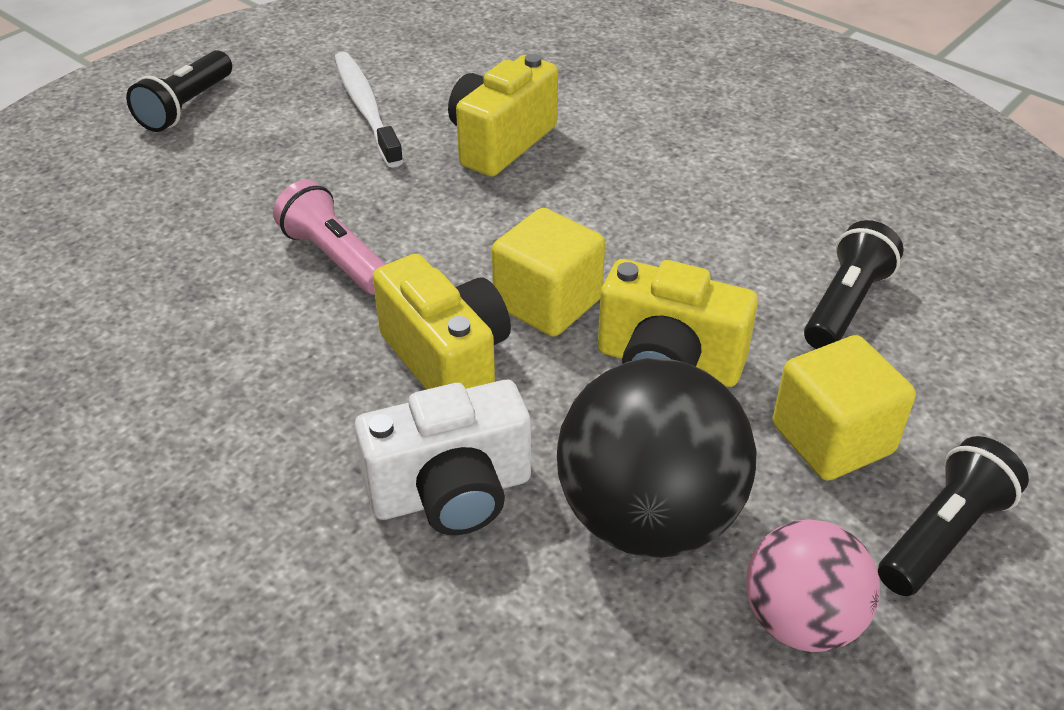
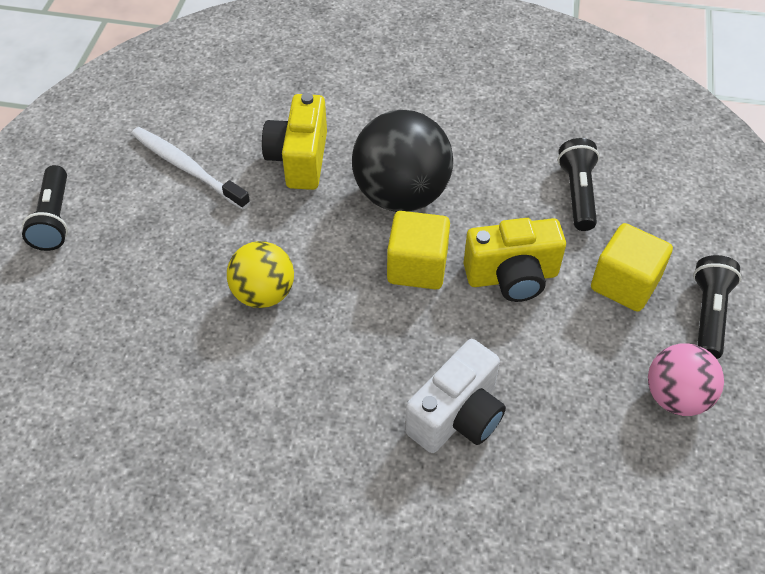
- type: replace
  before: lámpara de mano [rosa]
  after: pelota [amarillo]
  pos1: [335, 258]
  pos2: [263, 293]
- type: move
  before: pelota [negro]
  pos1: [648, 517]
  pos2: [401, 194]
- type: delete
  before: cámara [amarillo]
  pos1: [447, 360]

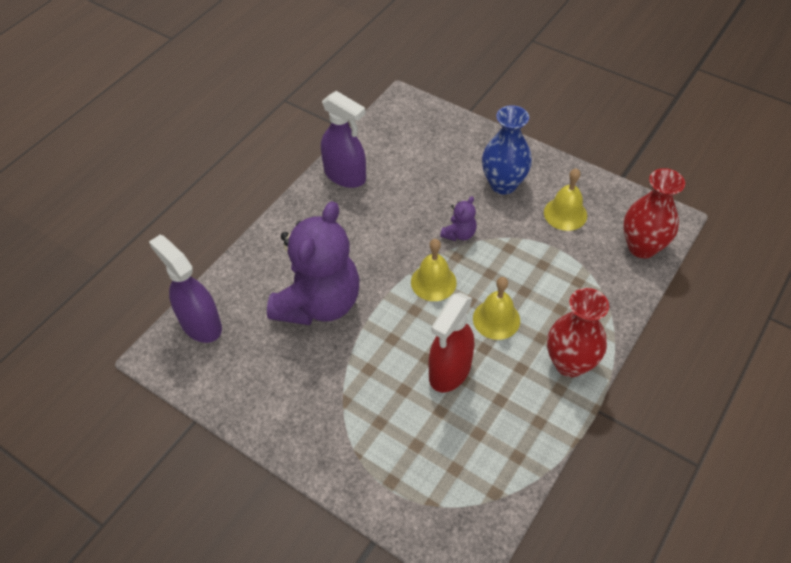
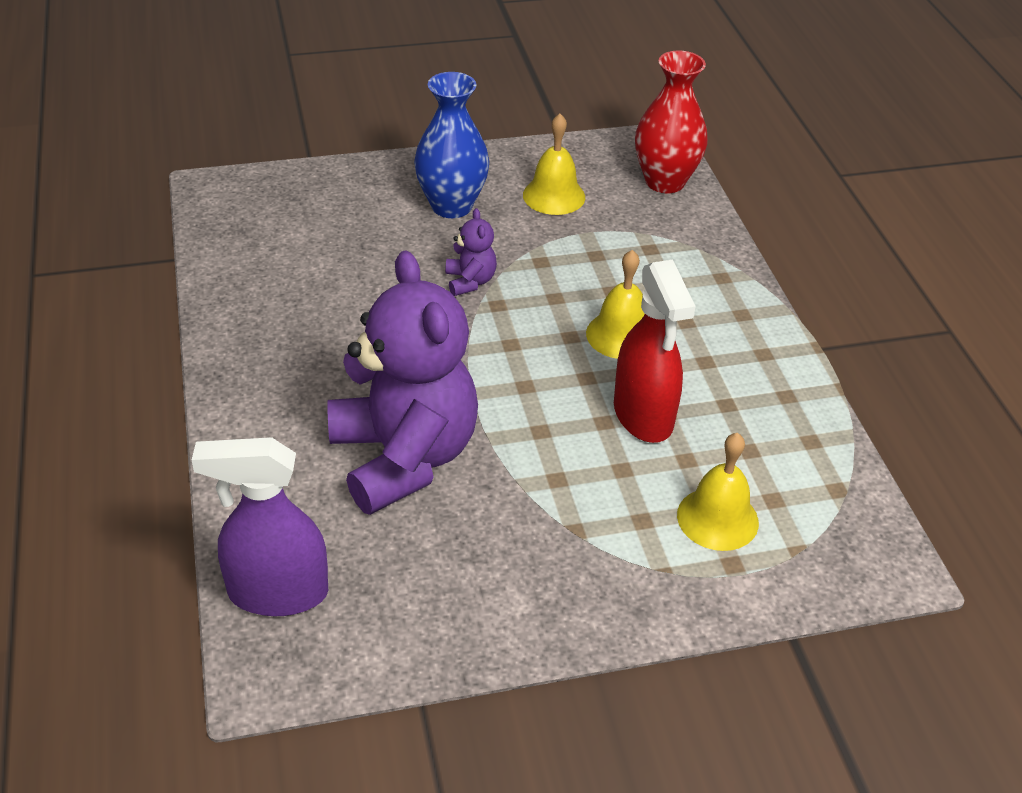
- type: move
  before: campana [amarillo]
  pos1: [433, 282]
  pos2: [717, 518]
- type: delete
  before: pulverizador [morado]
  pos1: [345, 176]
- type: delete
  before: florero [rojo]
  pos1: [569, 363]

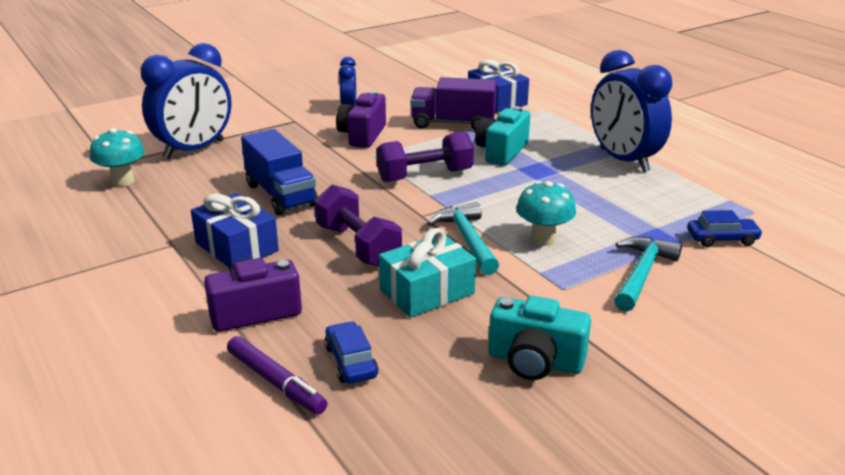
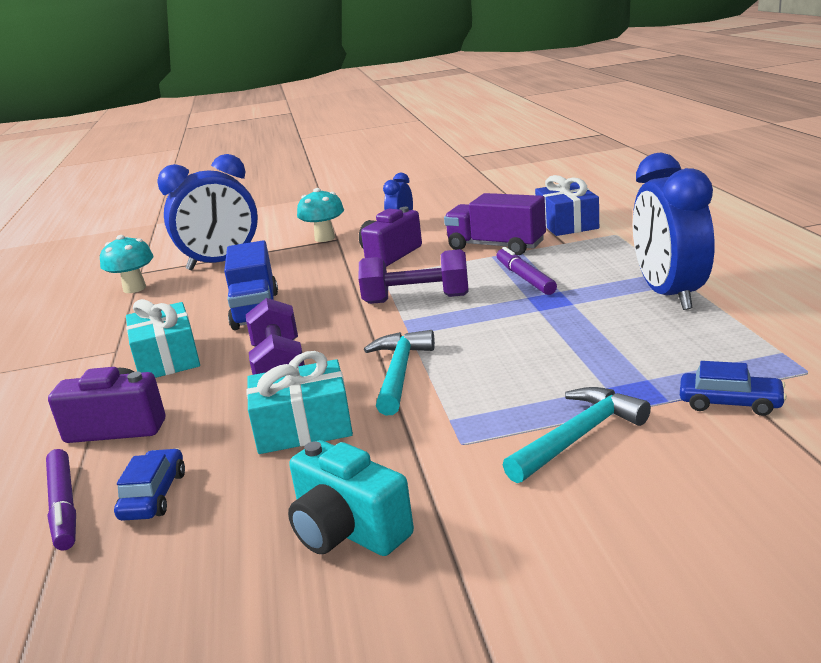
- type: recolor
  before: regalo [azul]
  after: regalo [turquesa]
  pos1: [236, 247]
  pos2: [167, 358]
- type: move
  before: seta [turquesa]
  pos1: [543, 239]
  pos2: [324, 238]
- type: replace
  before: cámara [turquesa]
  after: rotulador [morado]
  pos1: [501, 152]
  pos2: [525, 278]

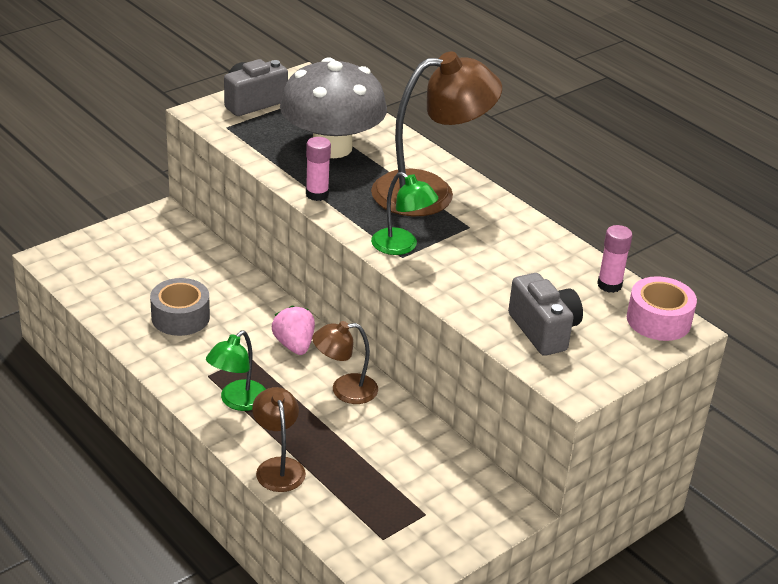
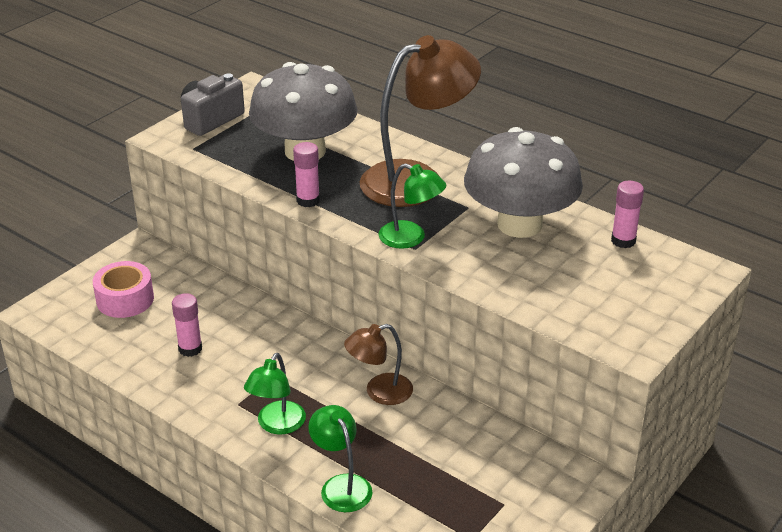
- type: move
  before: cinta adhesiva [rosa]
  pos1: [658, 320]
  pos2: [125, 299]
- type: replace
  before: cinta adhesiva [gris]
  after: barra de pegamento [rosa]
  pos1: [180, 317]
  pos2: [190, 349]
- type: recolor
  before: lámpara [marrón]
  after: lámpara [verde]
  pos1: [278, 467]
  pos2: [341, 485]
- type: insert
  after: seta [gris]
  pos2: [519, 224]
- type: delete
  before: fresa [rosa]
  pos1: [294, 345]
- type: delete
  before: cámara [gris]
  pos1: [544, 330]

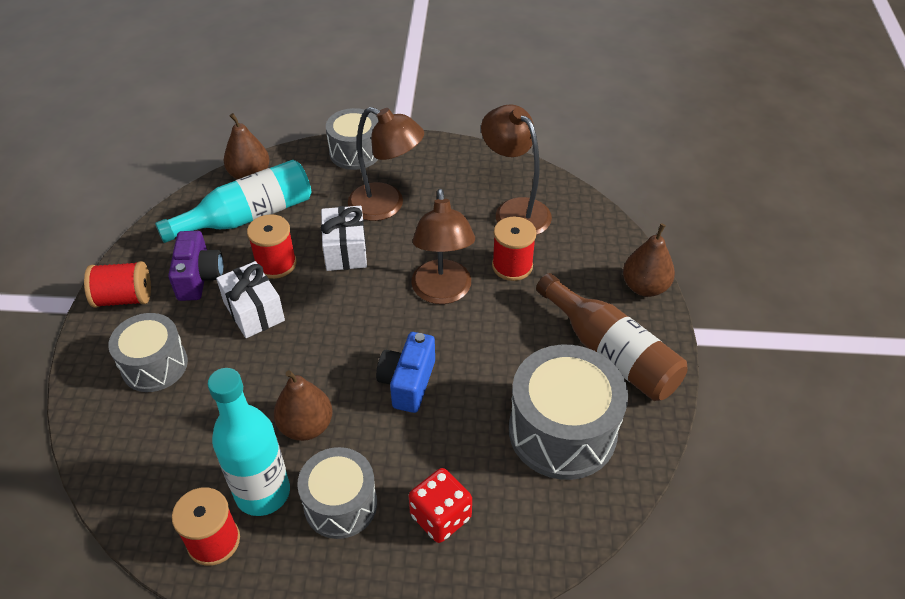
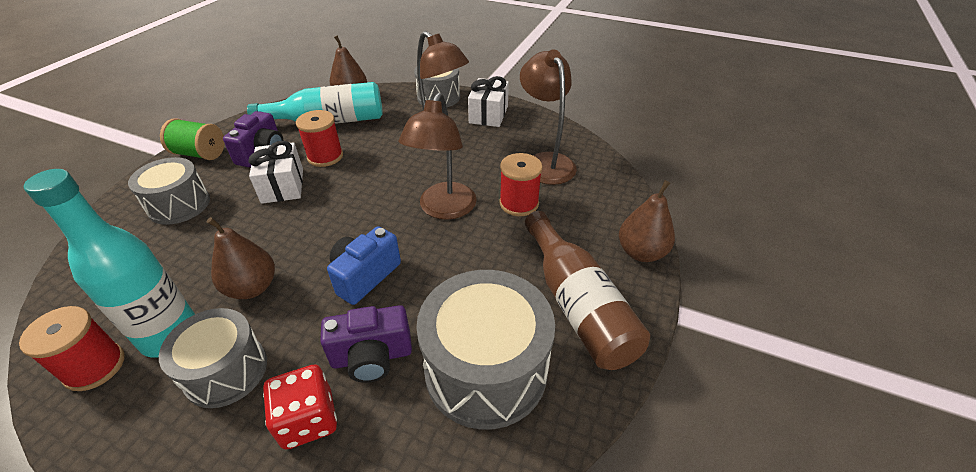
- type: recolor
  before: carrete [rojo]
  after: carrete [verde]
  pos1: [124, 298]
  pos2: [200, 154]
- type: insert
  after: cámara [morado]
  pos2: [372, 357]
- type: move
  before: regalo [blanco]
  pos1: [345, 250]
  pos2: [488, 114]

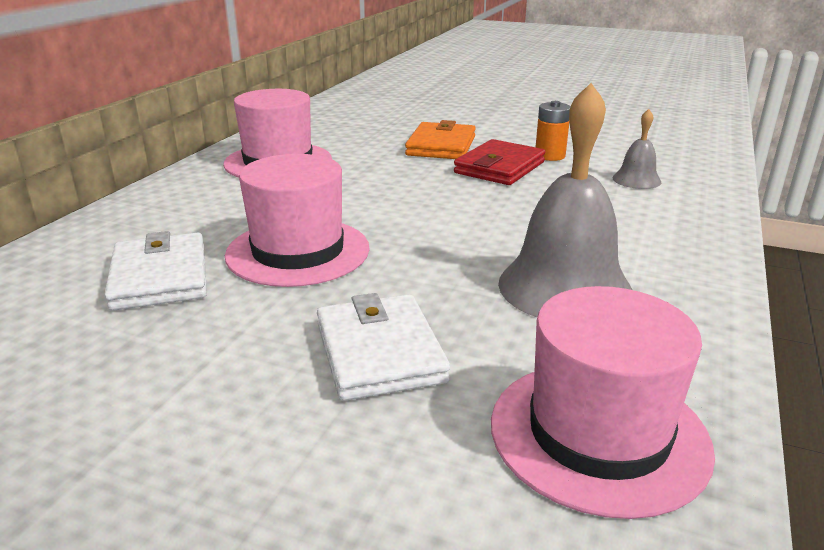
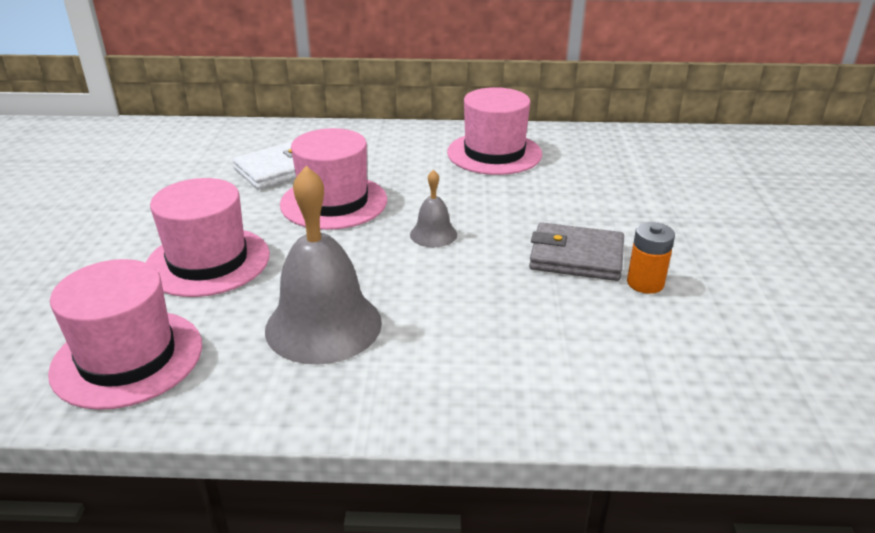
- type: replace
  before: cartera [blanco]
  after: sombrero [rosa]
  pos1: [379, 352]
  pos2: [208, 261]
- type: move
  before: campana [gris]
  pos1: [636, 180]
  pos2: [433, 234]
- type: recolor
  before: cartera [rojo]
  after: cartera [gris]
  pos1: [499, 168]
  pos2: [576, 257]
- type: delete
  before: cartera [naranja]
  pos1: [441, 146]

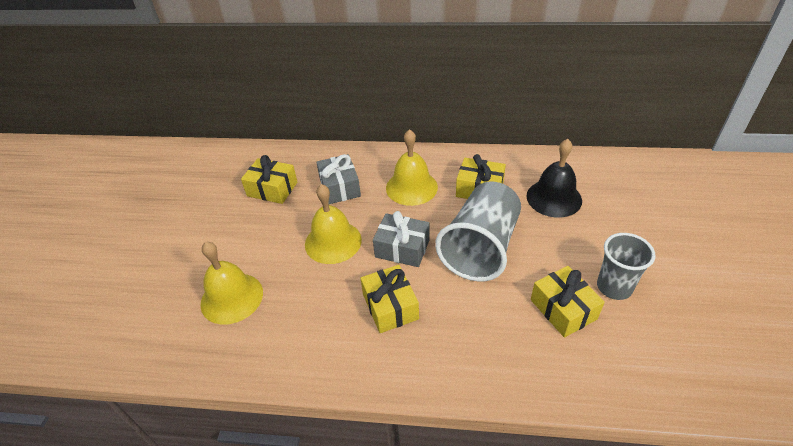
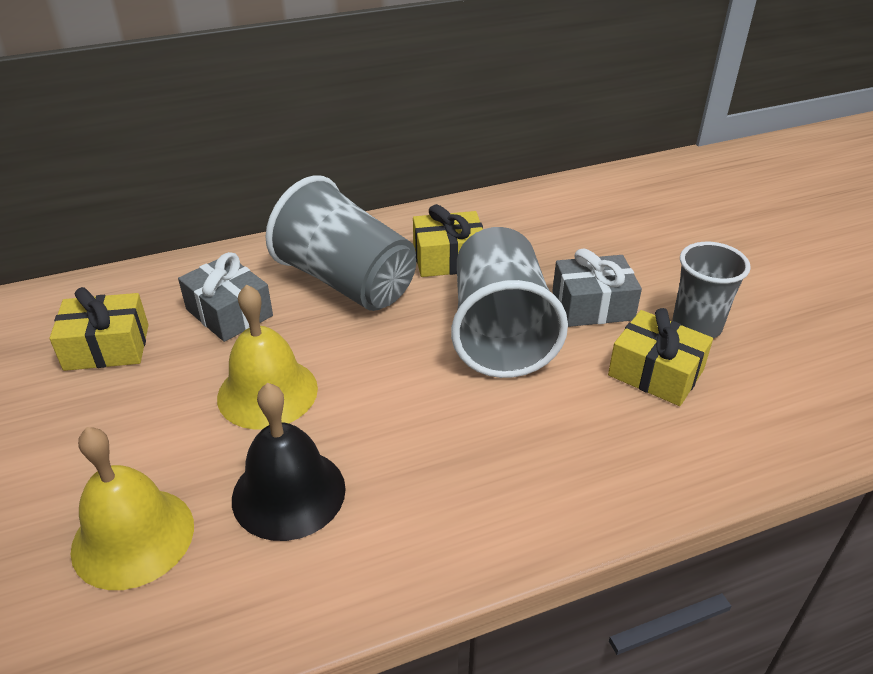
- type: move
  before: campana [negro]
  pos1: [554, 198]
  pos2: [288, 493]
- type: replace
  before: campana [amarillo]
  after: vaso [gris]
  pos1: [411, 187]
  pos2: [347, 282]
- type: move
  before: regalo [gris]
  pos1: [402, 248]
  pos2: [592, 306]
- type: delete
  before: regalo [amarillo]
  pos1: [390, 306]

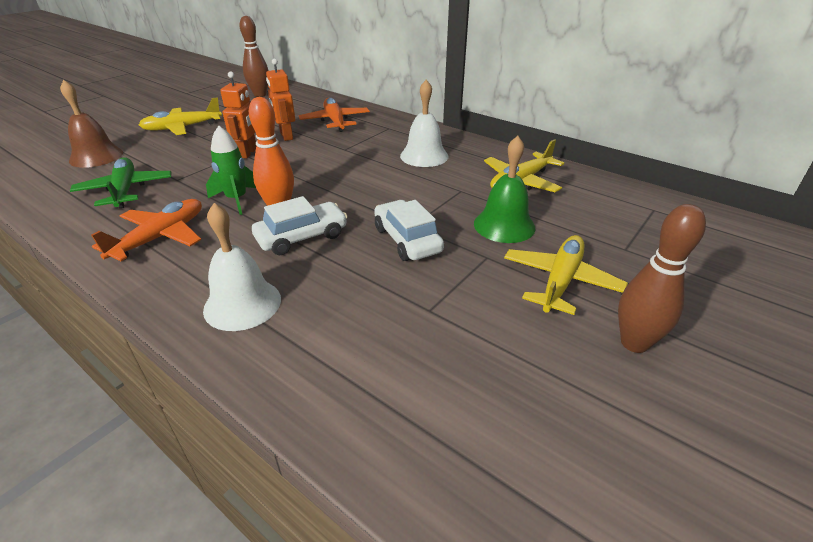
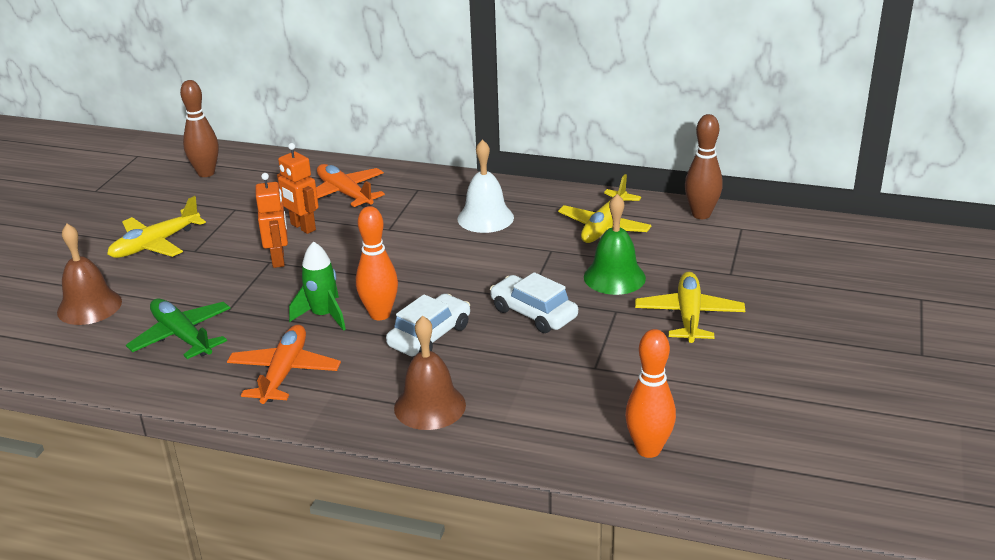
- type: recolor
  before: campana [blanco]
  after: campana [marrón]
  pos1: [242, 304]
  pos2: [430, 406]
- type: insert
  after: bolo [naranja]
  pos2: [648, 449]
- type: move
  before: bolo [marrón]
  pos1: [634, 343]
  pos2: [701, 214]

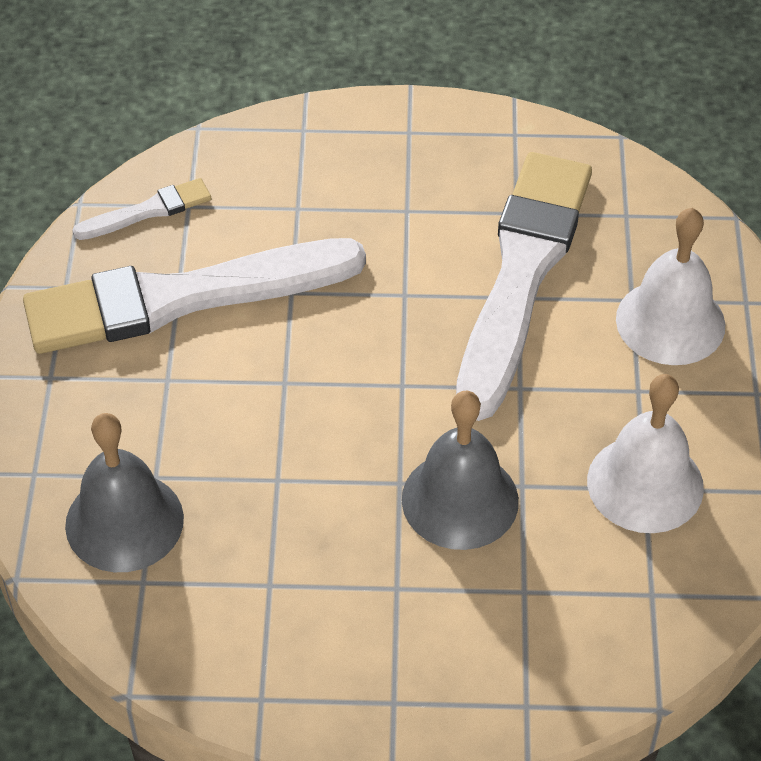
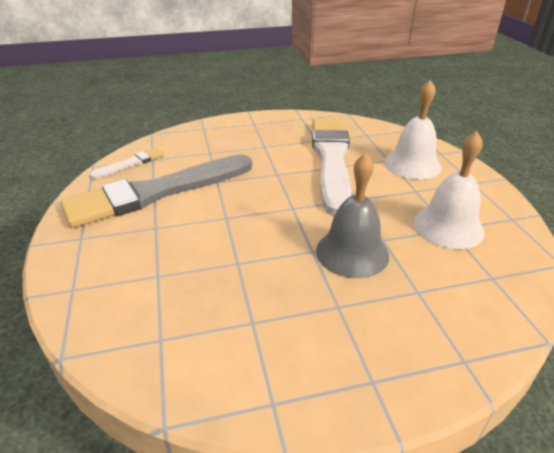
- type: recolor
  before: pincel [blanco]
  after: pincel [gris]
  pos1: [182, 298]
  pos2: [157, 192]
- type: delete
  before: campana [gris]
  pos1: [124, 521]

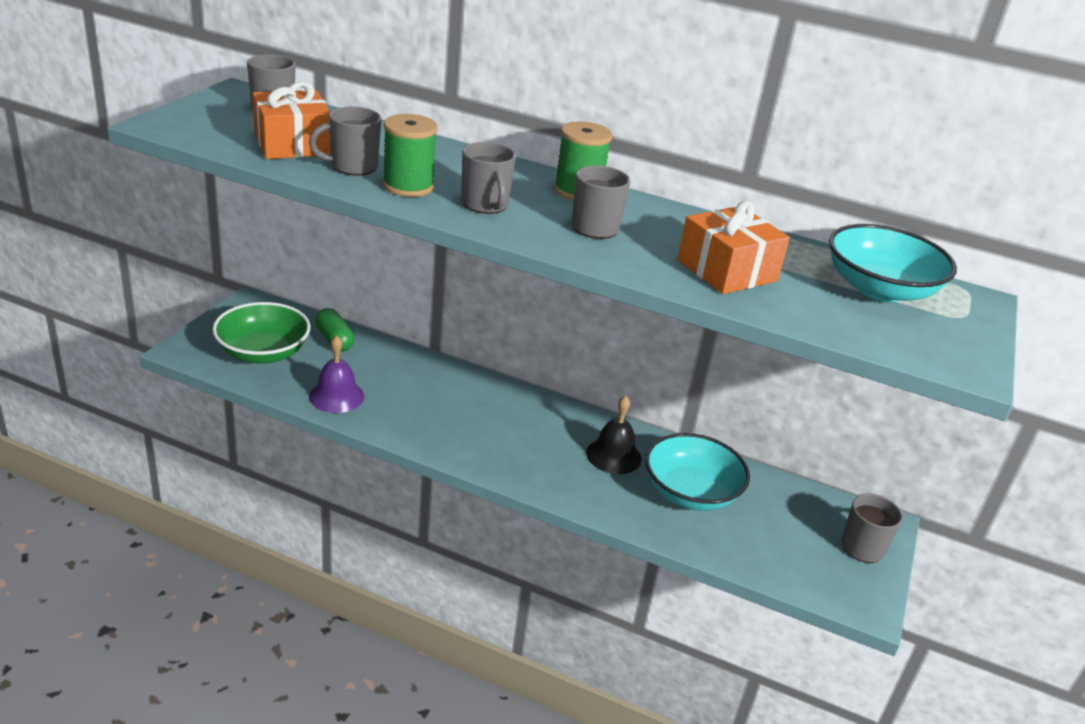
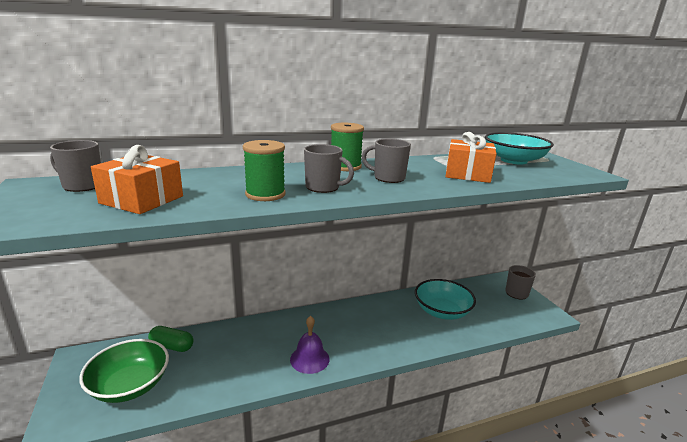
- type: move
  before: campana [morado]
  pos1: [336, 396]
  pos2: [309, 359]
- type: delete
  before: taza [gris]
  pos1: [352, 166]
- type: delete
  before: campana [negro]
  pos1: [613, 455]

